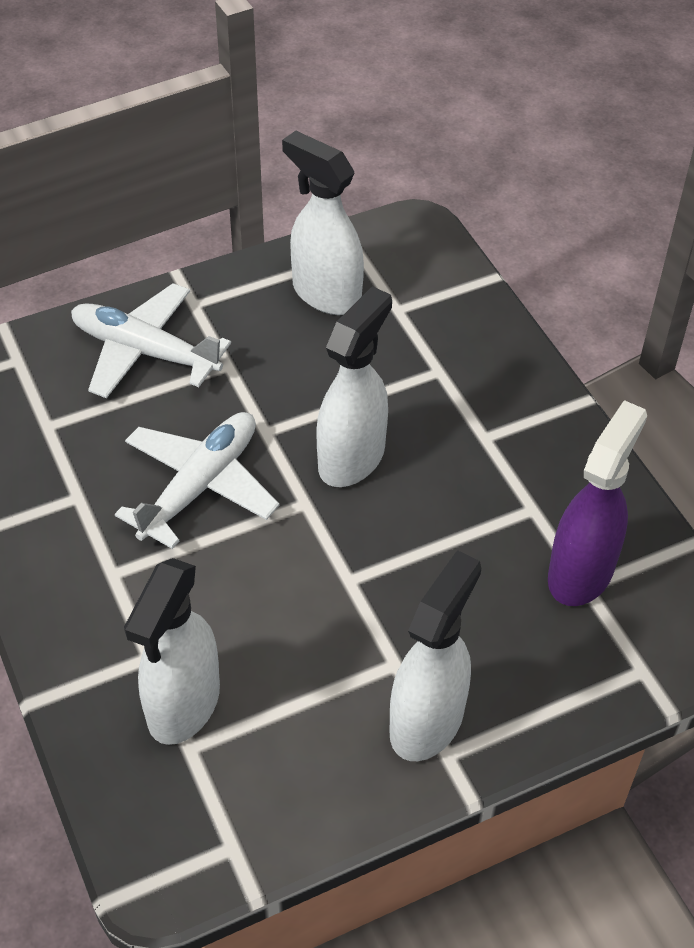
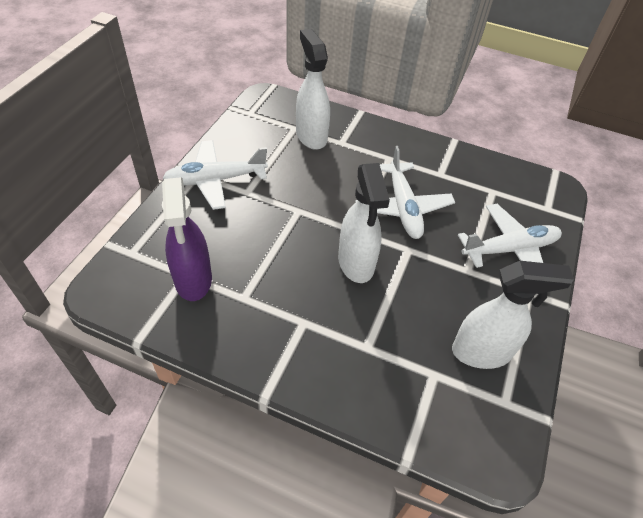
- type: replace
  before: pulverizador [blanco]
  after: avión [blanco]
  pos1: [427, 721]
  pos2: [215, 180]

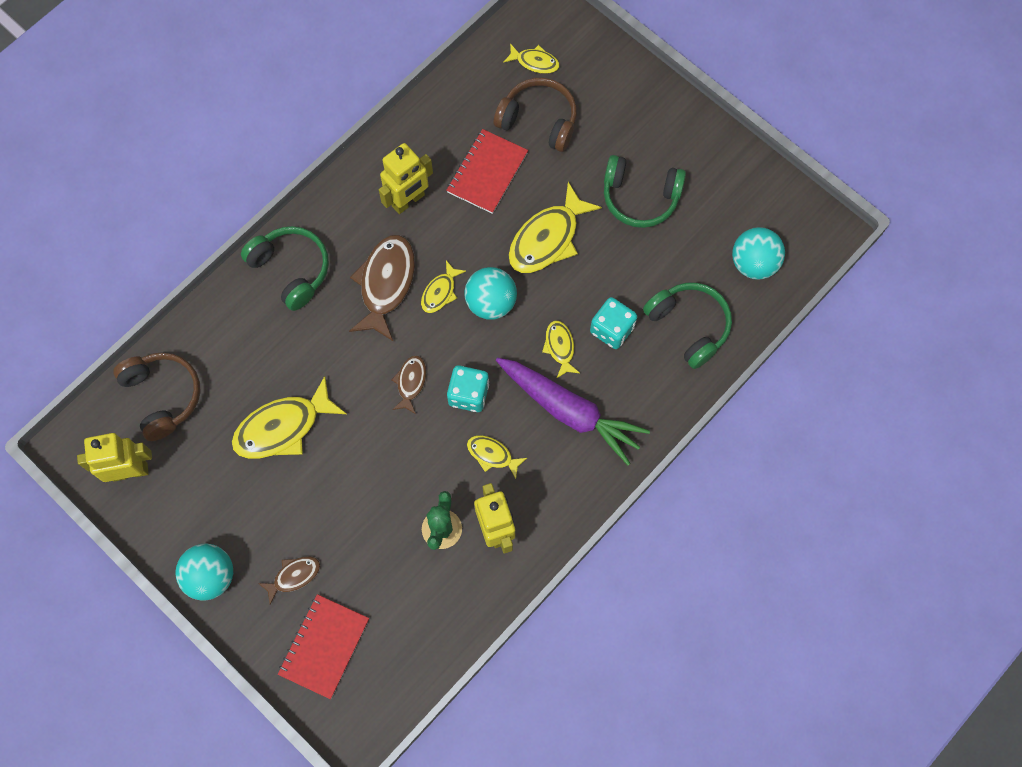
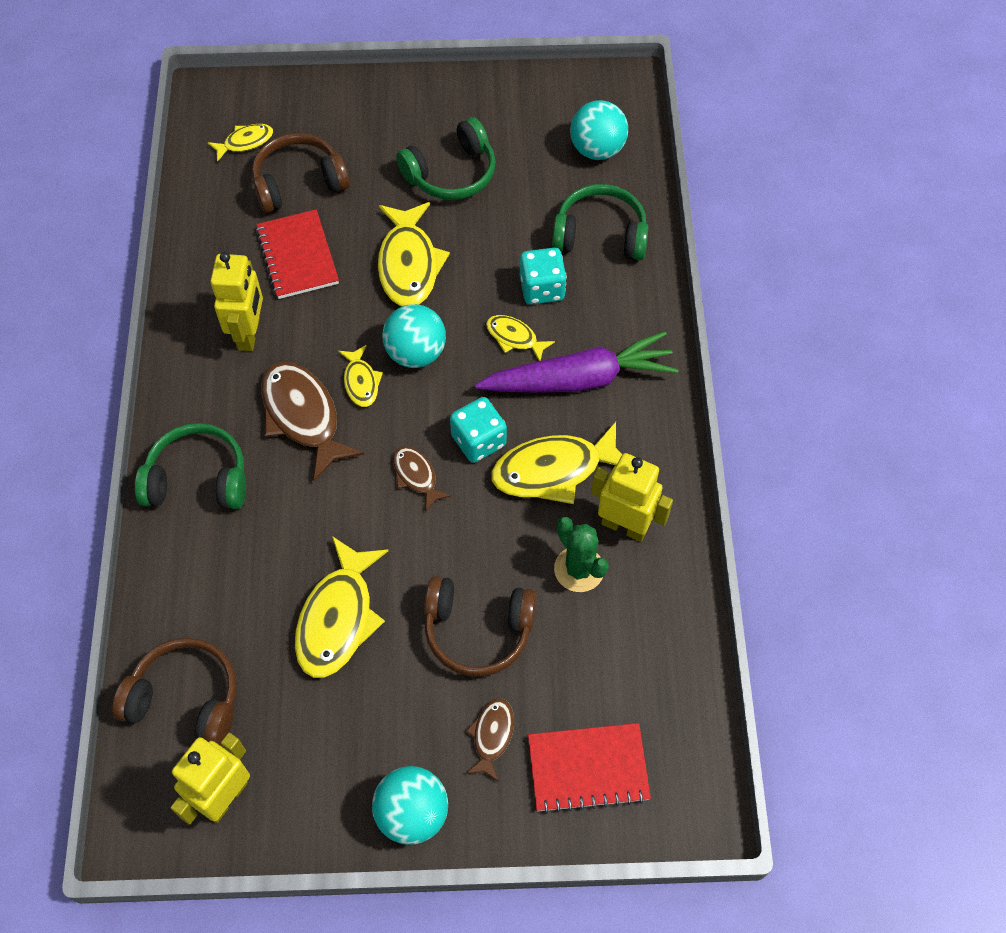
- type: insert
  after: auriculares [marrón]
  pos2: [478, 630]
- type: resize
  before: pez [amarillo]
  pos1: [492, 455]
  pos2: [554, 470]
  scale: 1.88
- type: rotate
  before: cuaderno [rojo]
  pos1: [324, 646]
  pos2: [588, 768]
  turn: -75

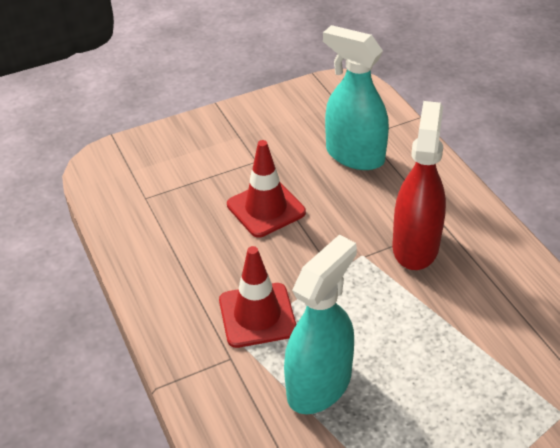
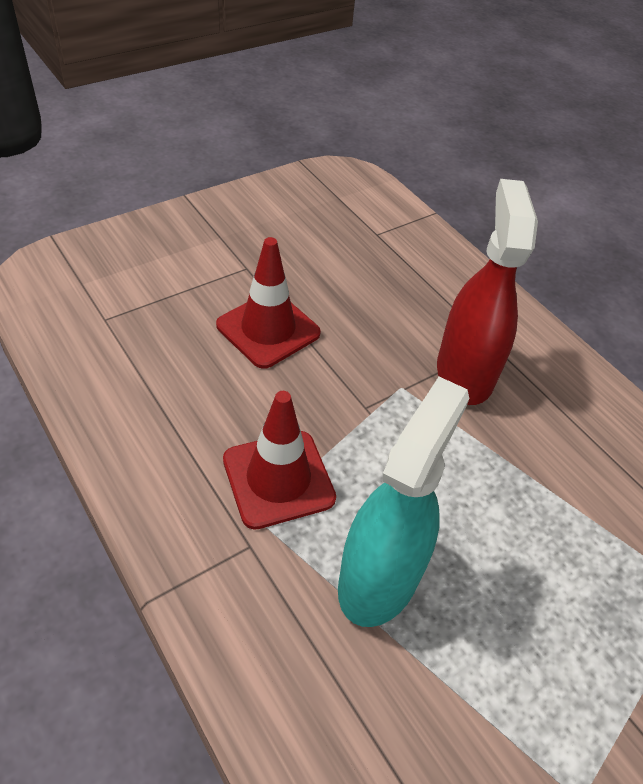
- type: delete
  before: pulverizador [turquesa]
  pos1: [354, 155]

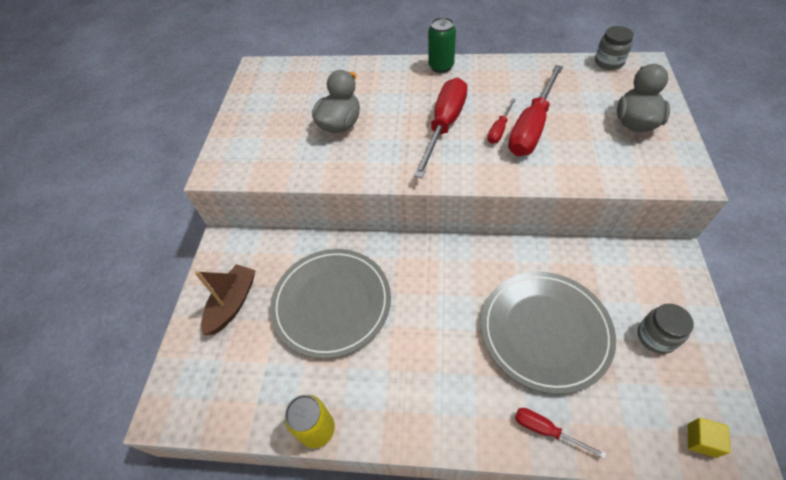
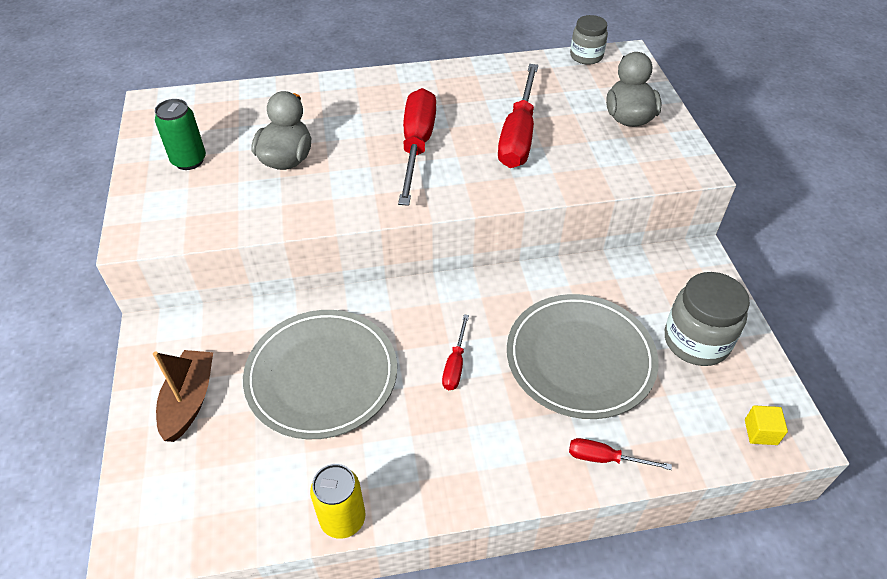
- type: move
  before: lata [verde]
  pos1: [441, 66]
  pos2: [189, 161]
- type: move
  before: destornillador [rojo]
  pos1: [499, 130]
  pos2: [455, 364]
- type: resize
  before: tarro [gris]
  pos1: [656, 337]
  pos2: [696, 341]
  scale: 1.57

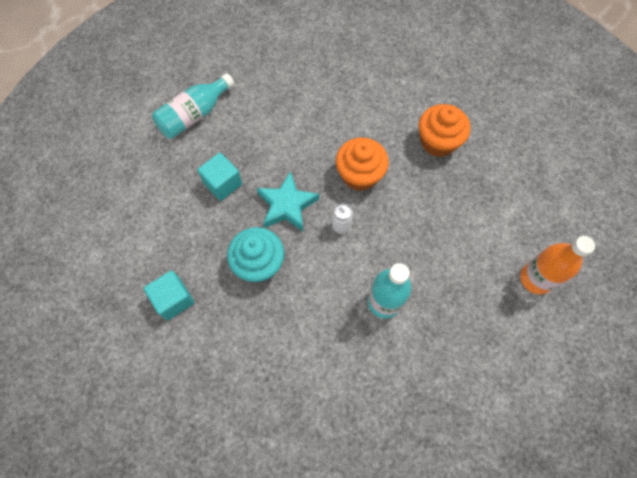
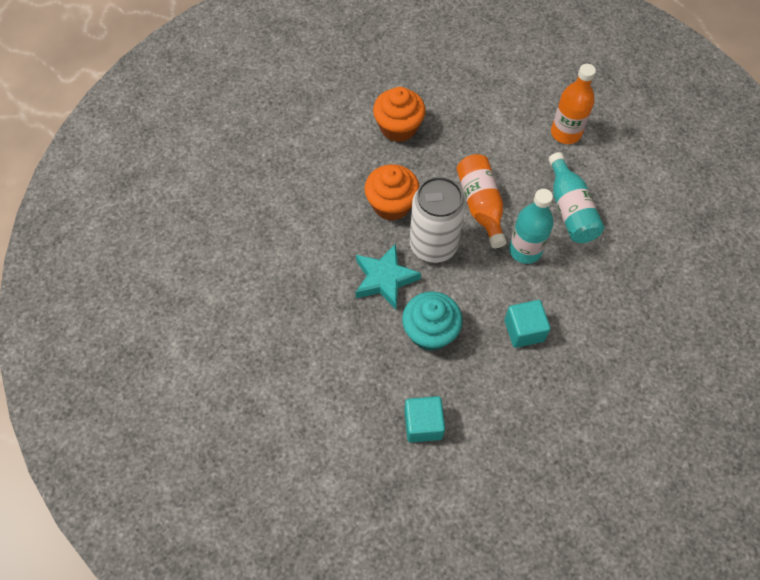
- type: resize
  before: lata [blanco]
  pos1: [341, 226]
  pos2: [433, 245]
  scale: 2.44
- type: insert
  after: botella [naranja]
  pos2: [481, 205]
- type: move
  before: cubo [turquesa]
  pos1: [223, 184]
  pos2: [524, 330]
- type: move
  before: botella [turquesa]
  pos1: [194, 115]
  pos2: [570, 209]

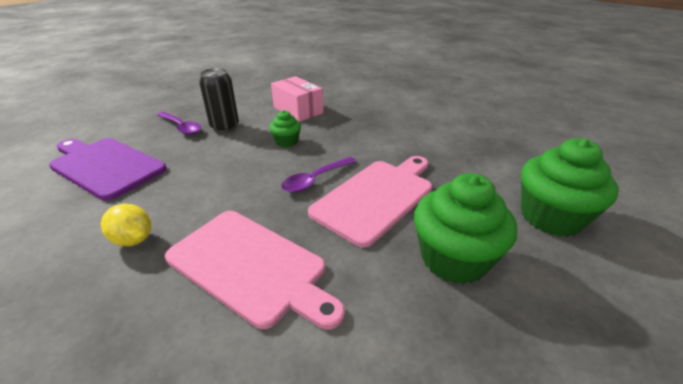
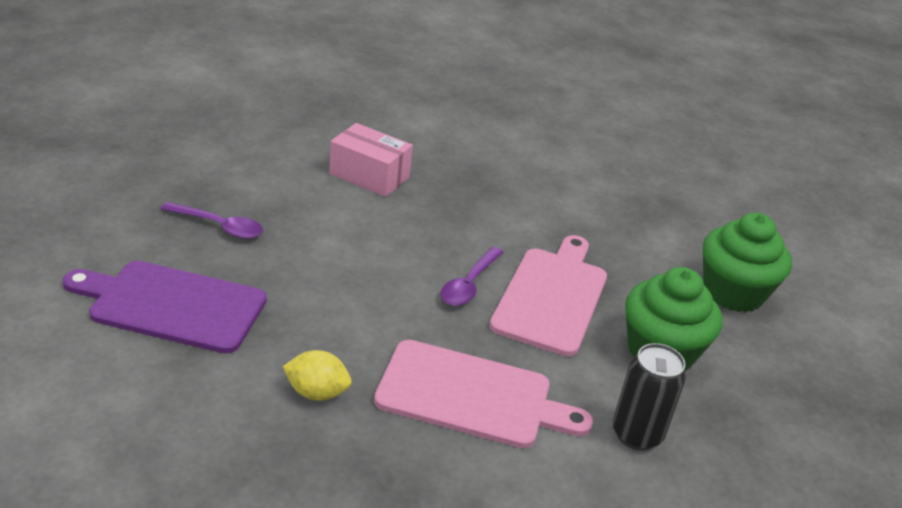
- type: move
  before: lata [negro]
  pos1: [225, 127]
  pos2: [636, 434]
- type: delete
  before: magdalena [verde]
  pos1: [286, 142]

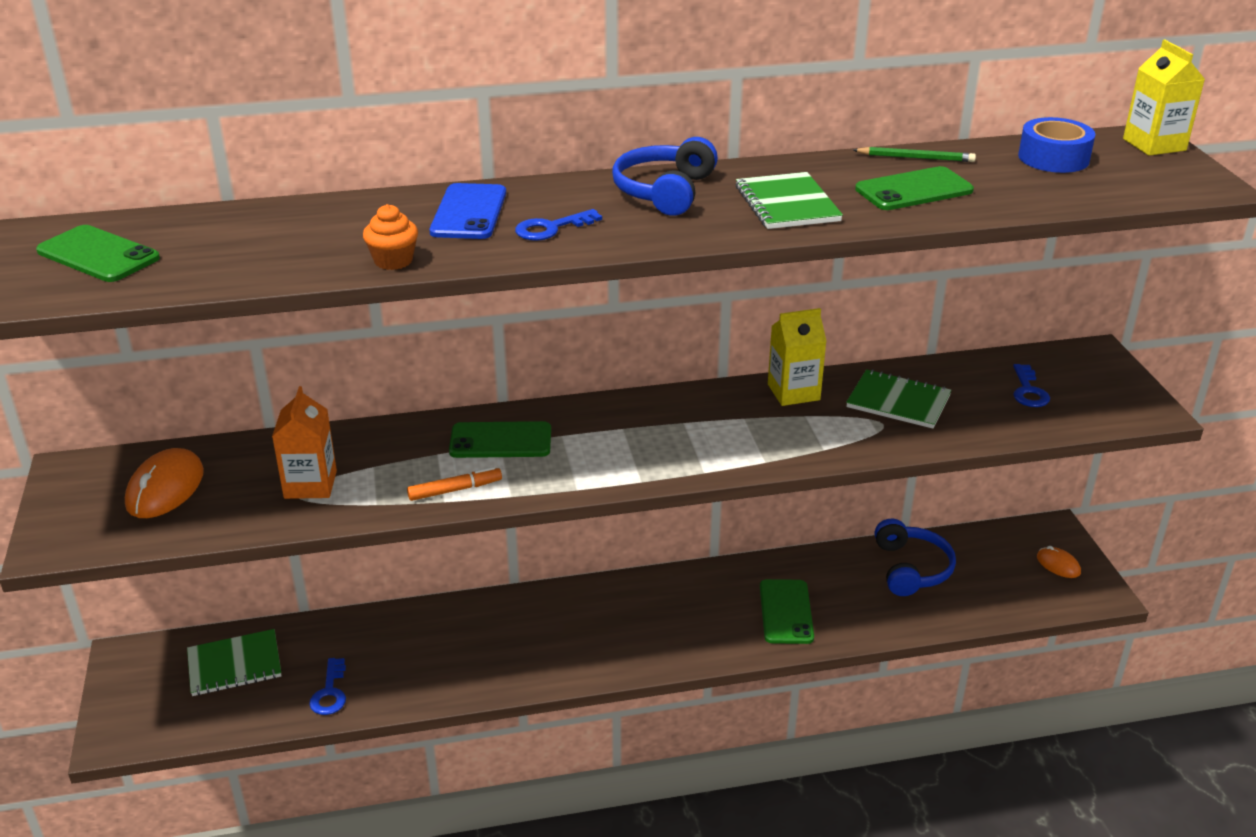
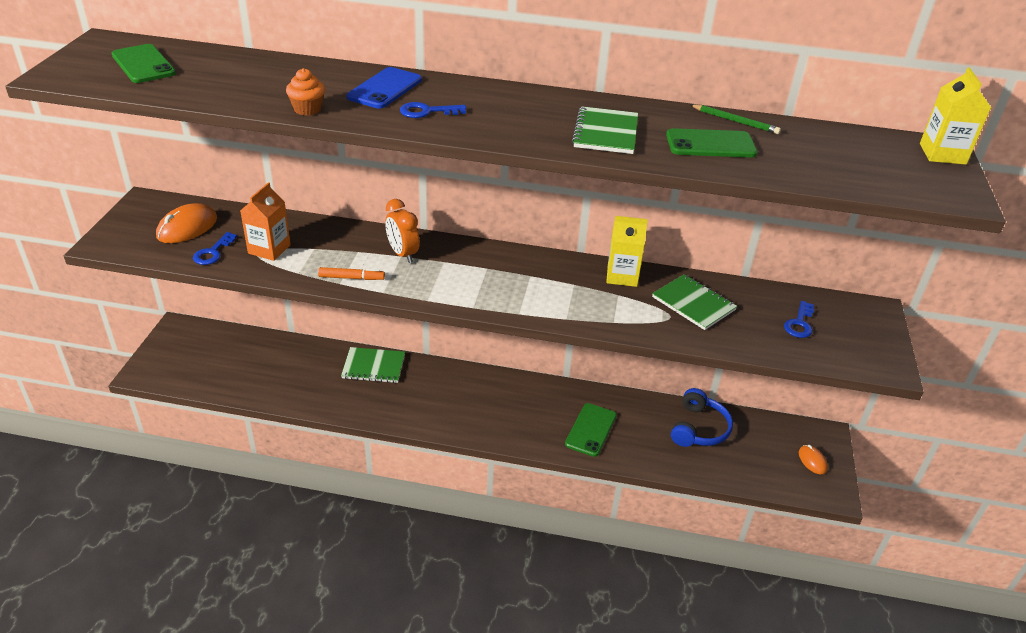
- type: move
  before: llave [azul]
  pos1: [330, 692]
  pos2: [213, 252]
- type: move
  before: cuaderno [verde]
  pos1: [234, 665]
  pos2: [373, 366]
- type: replace
  before: móvil [verde]
  after: despertador [naranja]
  pos1: [500, 441]
  pos2: [403, 254]
- type: delete
  before: auriculares [azul]
  pos1: [664, 191]
- type: delete
  before: cinta adhesiva [azul]
  pos1: [1053, 158]

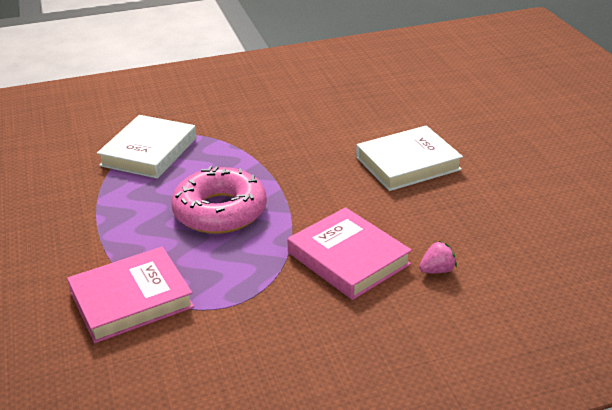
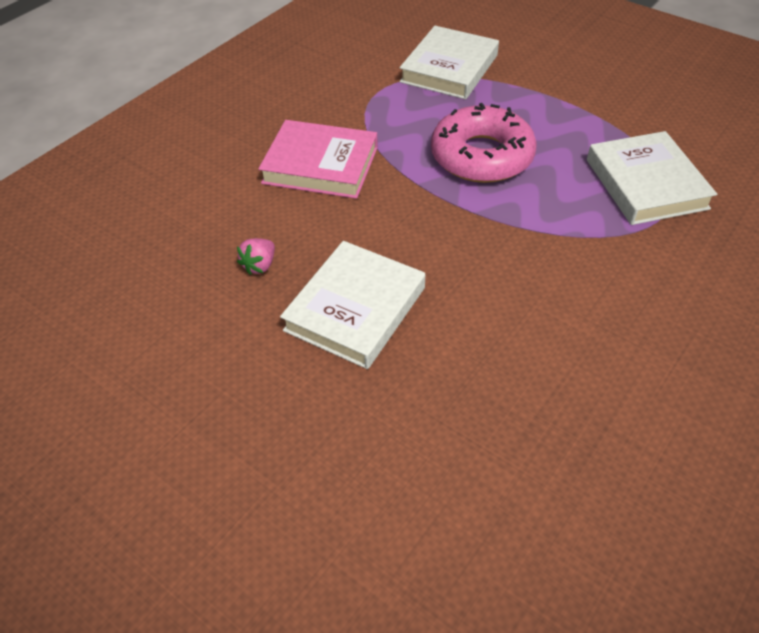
- type: move
  before: fresa [rosa]
  pos1: [437, 270]
  pos2: [260, 265]
- type: recolor
  before: libro [rosa]
  after: libro [blanco]
  pos1: [131, 299]
  pos2: [449, 68]

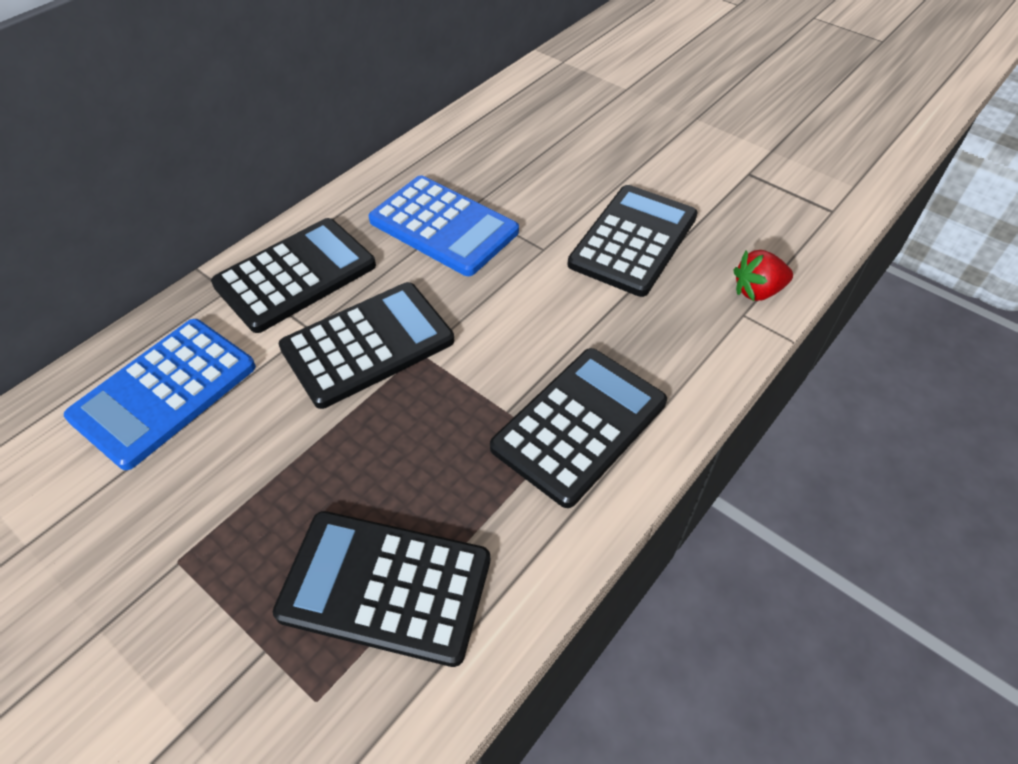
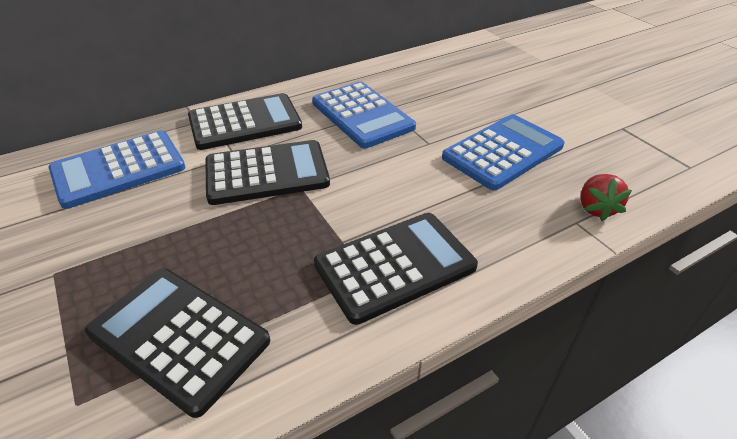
- type: recolor
  before: calculadora [negro]
  after: calculadora [azul]
  pos1: [633, 240]
  pos2: [502, 152]
- type: rotate
  before: fresa [rojo]
  pos1: [757, 291]
  pos2: [596, 208]
  turn: -90

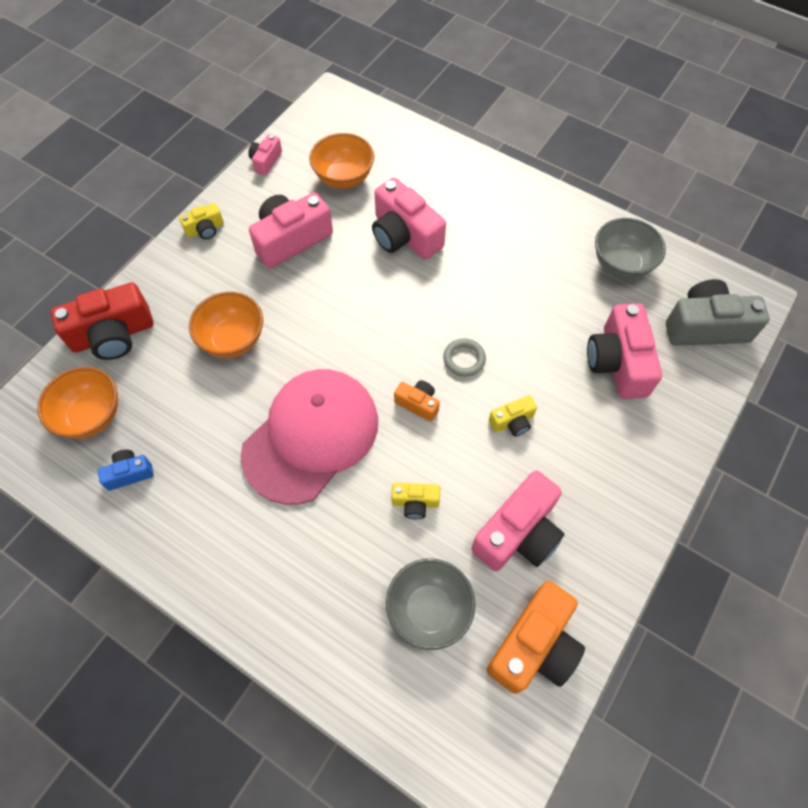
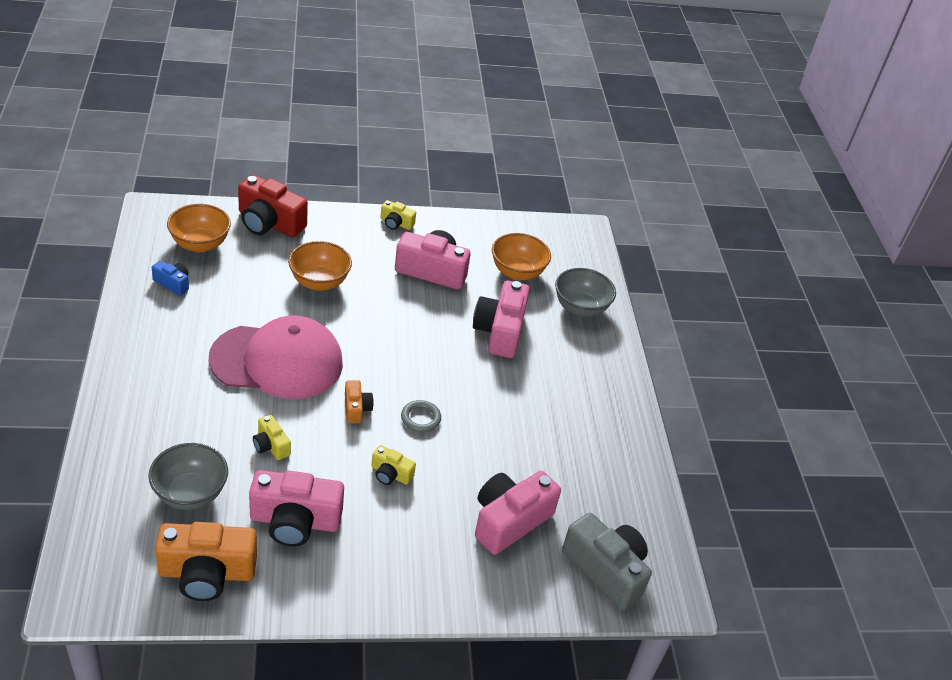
- type: move
  before: cuenco [gris]
  pos1: [621, 264]
  pos2: [580, 308]
- type: delete
  before: cámara [rosa]
  pos1: [266, 161]

